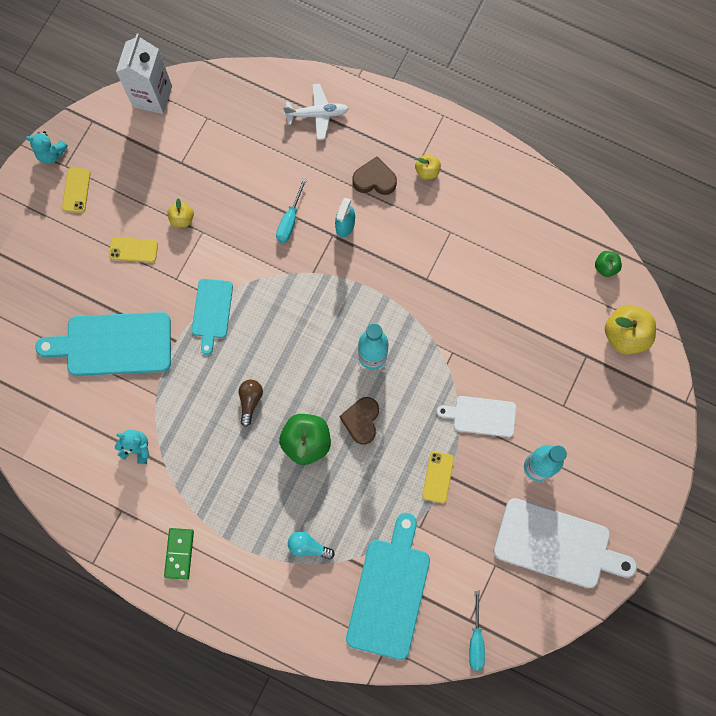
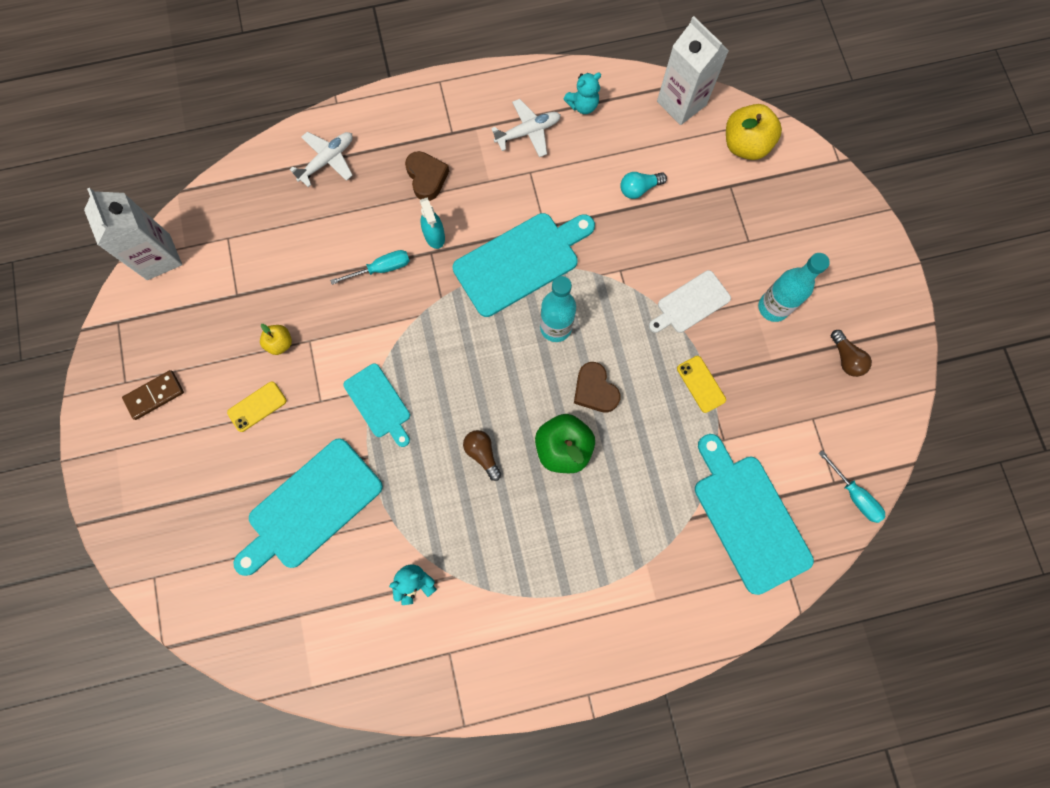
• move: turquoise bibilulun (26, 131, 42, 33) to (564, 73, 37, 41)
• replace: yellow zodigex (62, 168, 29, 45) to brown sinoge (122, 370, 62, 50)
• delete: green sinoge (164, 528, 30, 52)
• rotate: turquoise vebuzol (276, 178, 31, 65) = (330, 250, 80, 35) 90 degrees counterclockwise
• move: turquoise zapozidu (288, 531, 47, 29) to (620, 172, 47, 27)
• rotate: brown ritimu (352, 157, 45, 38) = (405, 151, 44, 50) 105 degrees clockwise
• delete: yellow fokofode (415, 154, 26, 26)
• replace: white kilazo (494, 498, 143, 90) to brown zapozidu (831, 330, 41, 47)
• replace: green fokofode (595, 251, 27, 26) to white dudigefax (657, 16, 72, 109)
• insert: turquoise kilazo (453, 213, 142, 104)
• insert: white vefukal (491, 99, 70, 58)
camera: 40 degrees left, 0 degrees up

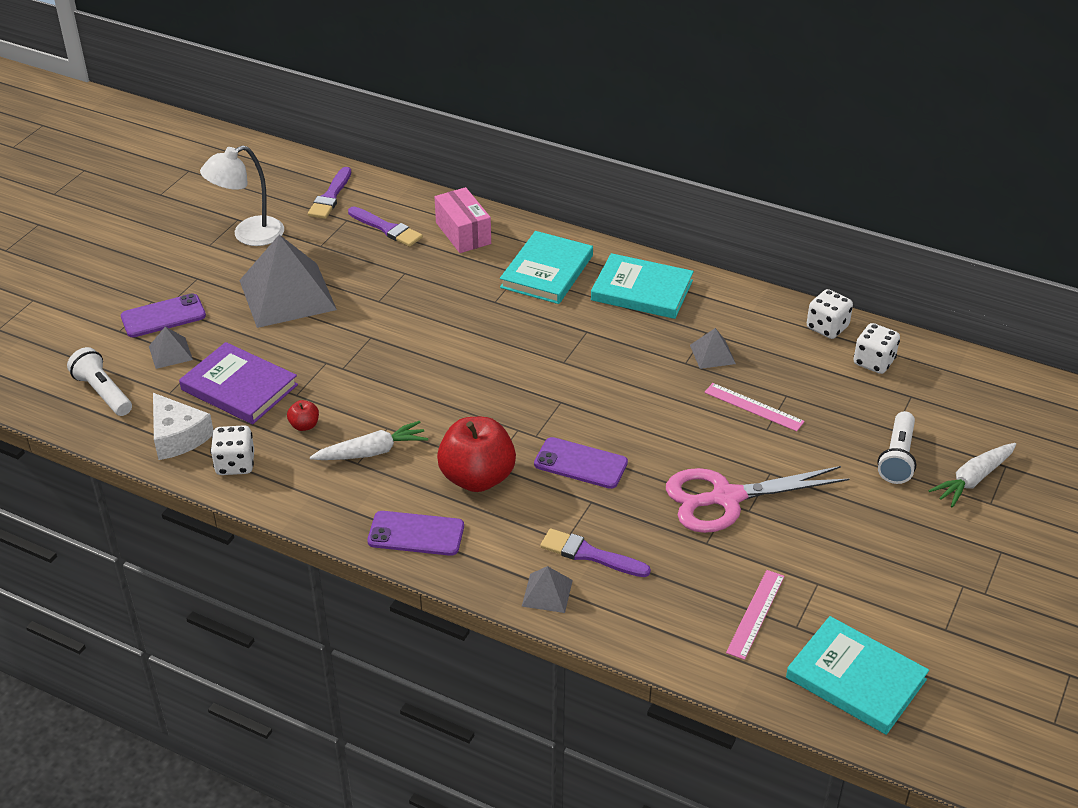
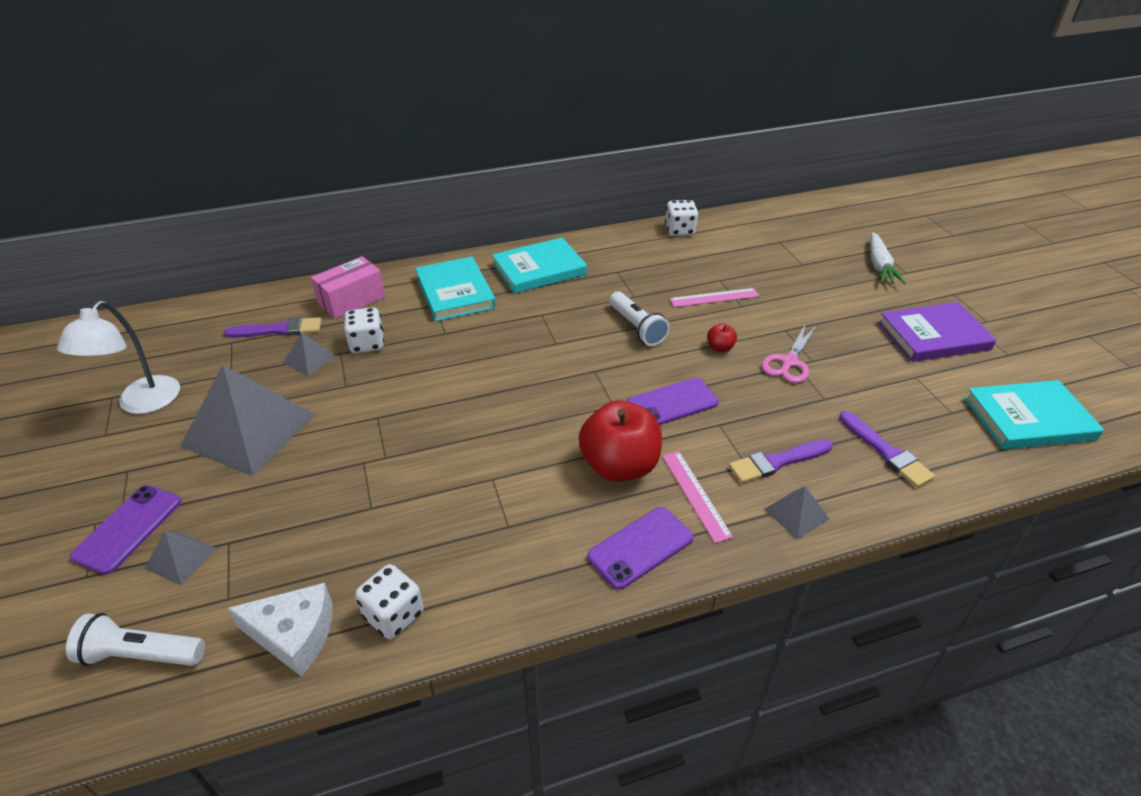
• move: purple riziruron (179, 342, 119, 82) to (878, 302, 119, 60)
• move: red fokofode (287, 400, 32, 31) to (707, 323, 30, 29)
• move: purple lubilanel (308, 167, 43, 52) to (839, 411, 96, 77)
• delete: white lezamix (310, 421, 118, 39)
• rotate: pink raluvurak (435, 187, 56, 66) = (311, 256, 75, 63) 60 degrees counterclockwise
• resize: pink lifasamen (666, 466, 183, 67) = (761, 325, 55, 58) x0.60
• move: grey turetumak (690, 328, 46, 41) to (283, 332, 53, 44)
• move: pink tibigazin (726, 570, 59, 90) to (662, 451, 71, 92)
• move: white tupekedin (853, 323, 47, 51) to (344, 307, 40, 46)
• move: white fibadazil (877, 411, 39, 73) to (609, 292, 61, 54)
camera: 45 degrees left, 0 degrees up

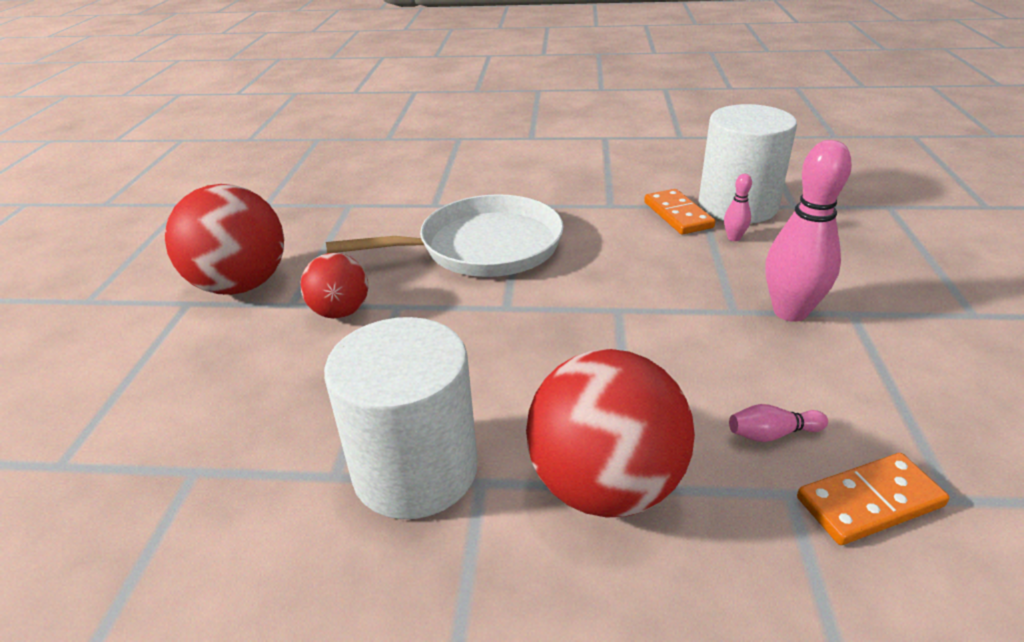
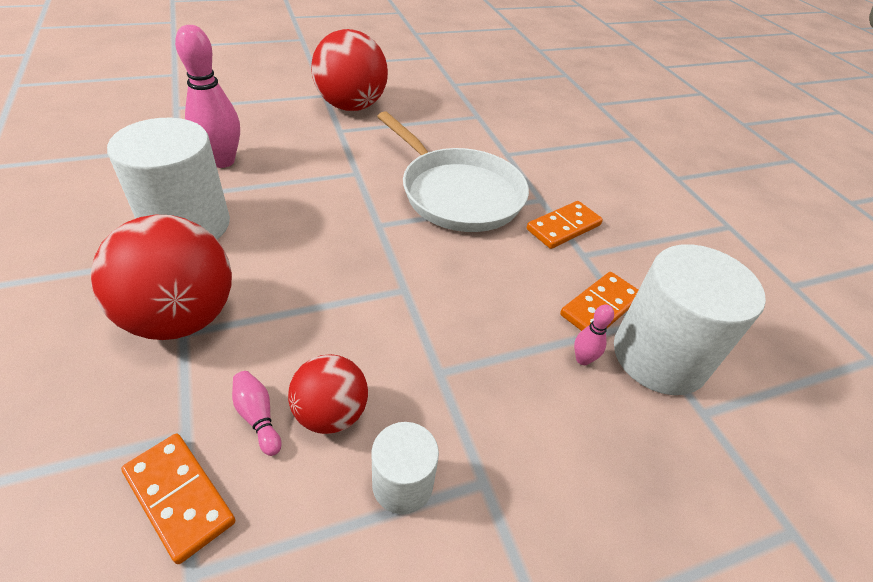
• move: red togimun (300, 253, 68, 66) to (288, 354, 80, 80)
• move: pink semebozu (766, 140, 86, 182) to (175, 25, 65, 143)
• insert: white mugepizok (371, 422, 68, 92)
• insert: orange sinoge (527, 201, 76, 48)
camera: 60 degrees right, 10 degrees up

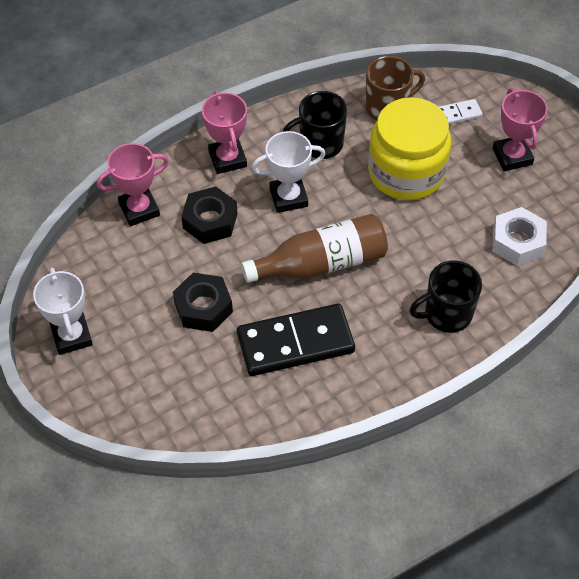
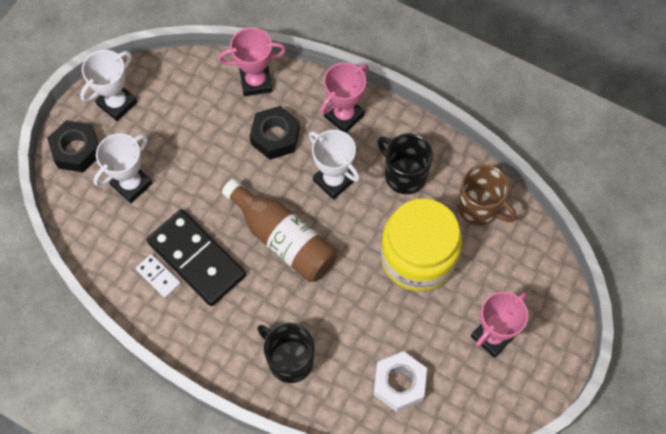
• rotate: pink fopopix (97, 143, 72, 83) = (218, 28, 68, 68) 45 degrees counterclockwise
• move: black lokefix (173, 273, 60, 59) to (47, 120, 52, 53)
• move: white sinoge (439, 99, 44, 25) to (136, 254, 45, 44)
• insert: white fopopix (94, 133, 59, 70)
camera: 60 degrees right, 10 degrees up

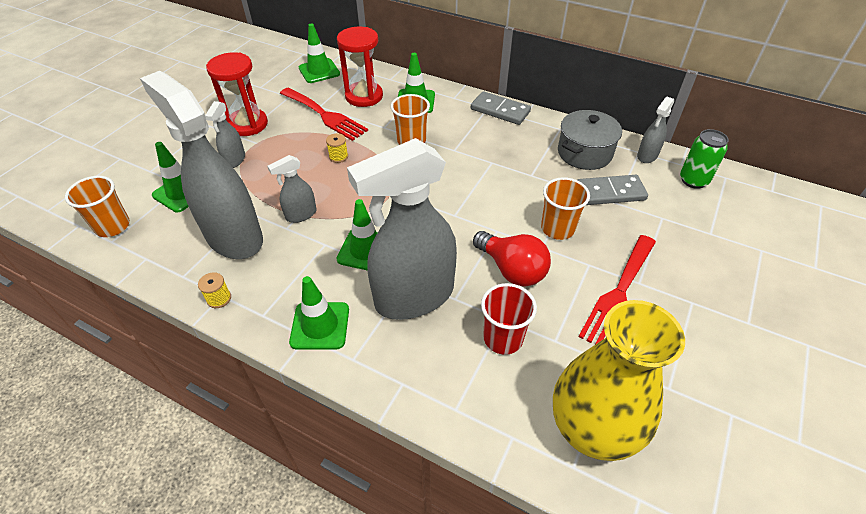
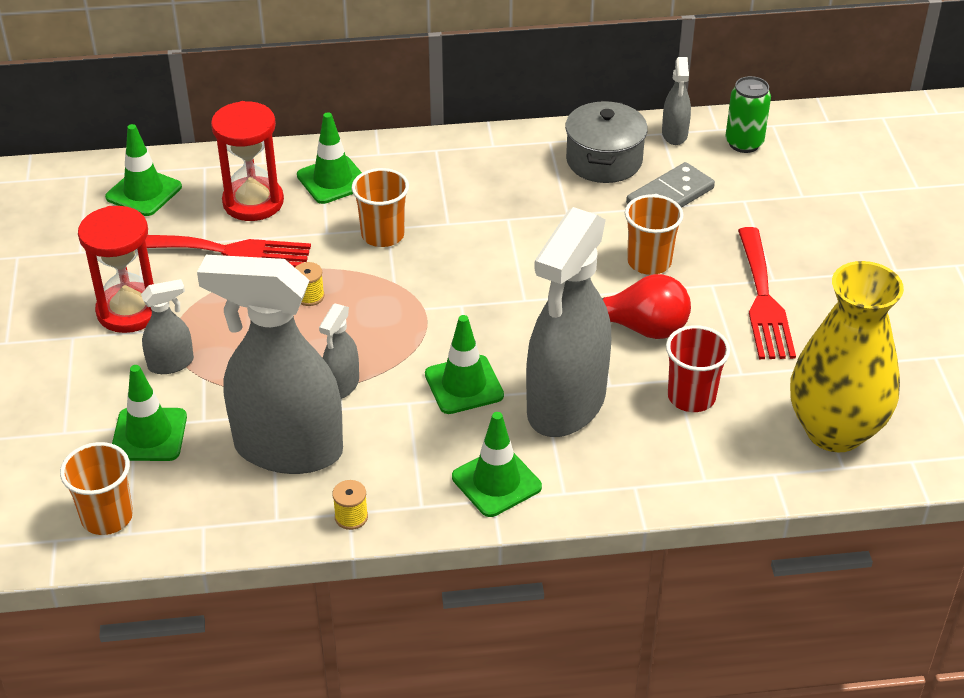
• rotate: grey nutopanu (205, 101, 40, 67) = (141, 279, 53, 95) 90 degrees counterclockwise
• delete: grey sinoge (471, 91, 60, 34)
camera: 35 degrees left, 5 degrees down

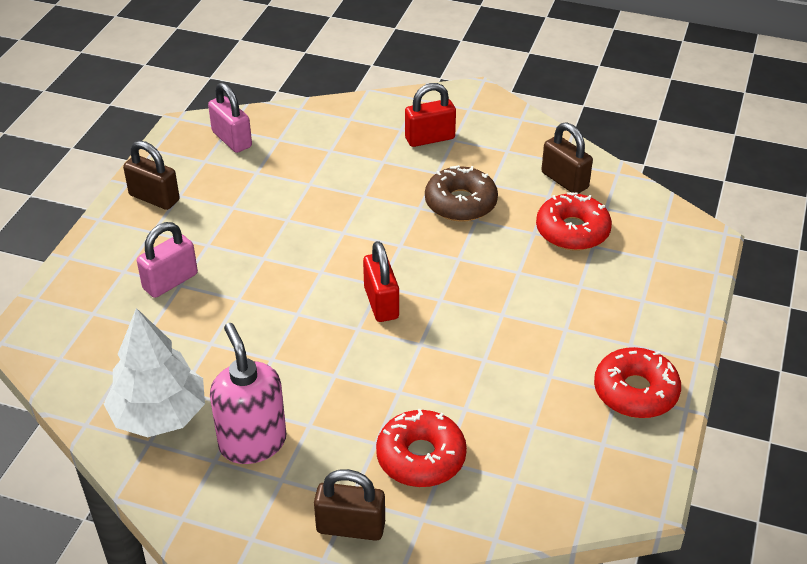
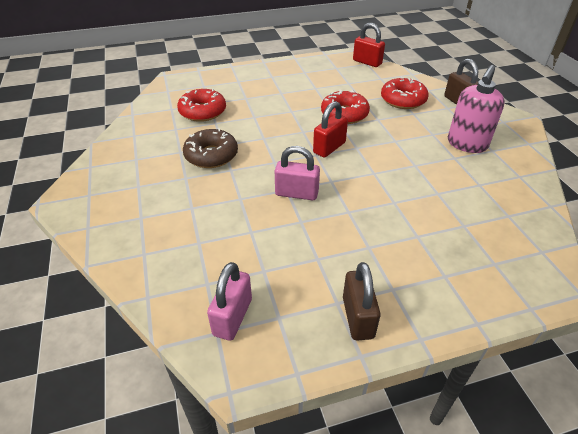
• delete: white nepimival (104, 308, 101, 129)
• move: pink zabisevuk (137, 222, 61, 76) to (275, 146, 45, 54)
• move: red zabisevuk (405, 83, 51, 64) to (353, 23, 32, 44)
• delete: brown zabisevuk (541, 122, 52, 72)
• move: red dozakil (594, 347, 87, 71) to (321, 90, 49, 34)
camera: 125 degrees left, 0 degrees up

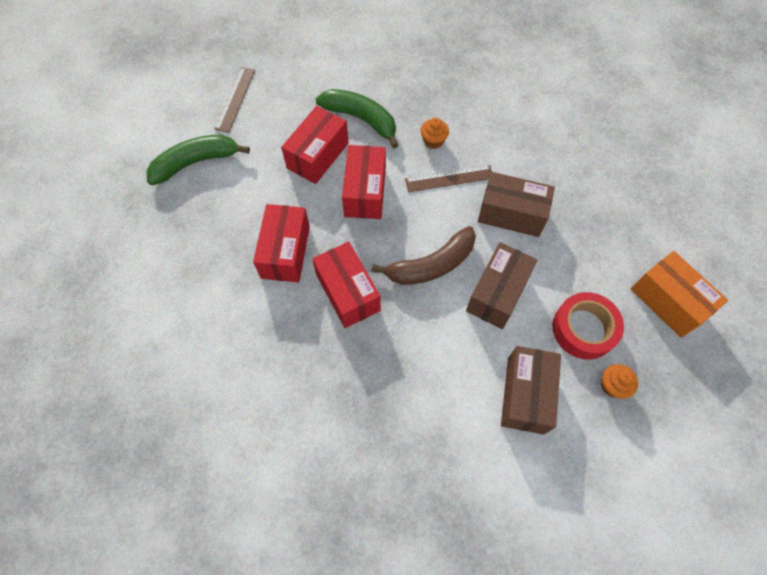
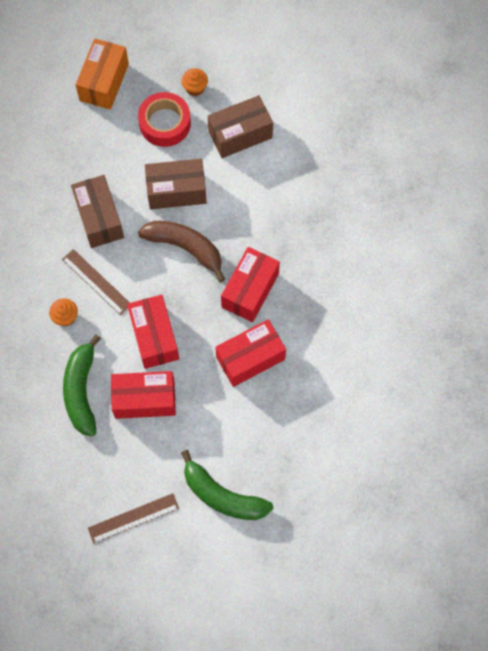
• rotate: red raluvurak (342, 145, 44, 74) = (127, 295, 52, 74) 75 degrees counterclockwise
camera: 125 degrees left, 5 degrees up

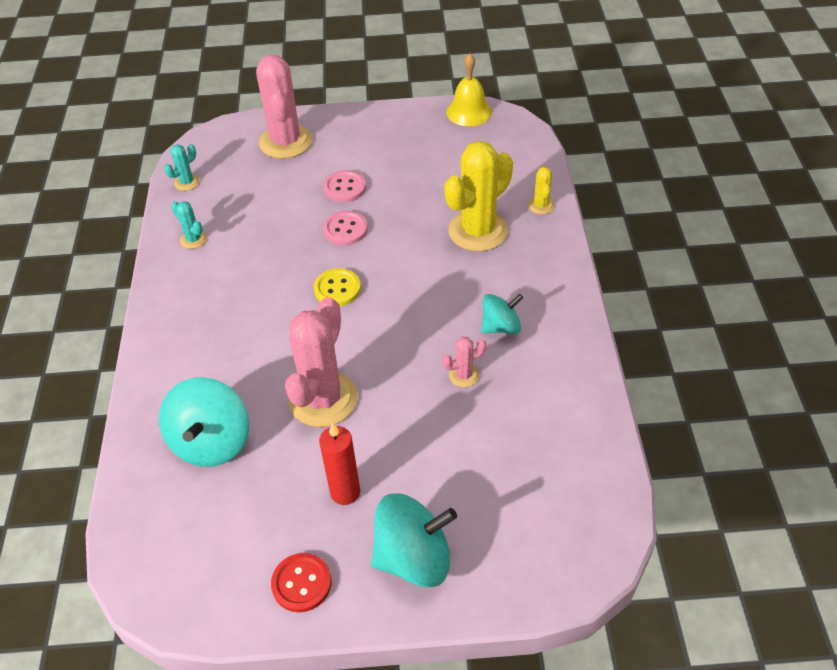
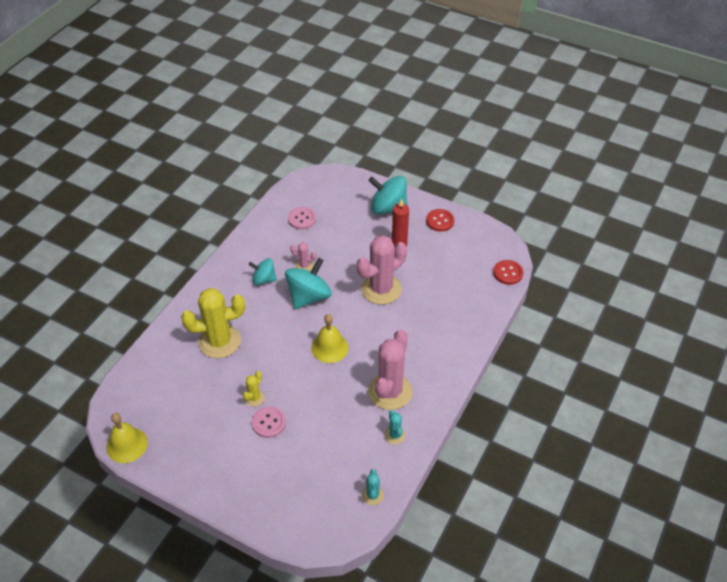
• move: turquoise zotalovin (159, 377, 91, 90) to (285, 258, 47, 51)
• rotate: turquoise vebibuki (164, 144, 36, 47) = (362, 469, 22, 36) 75 degrees counterclockwise
• move: pink vebibuki (256, 55, 56, 104) to (368, 330, 44, 80)
• replace: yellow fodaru (314, 268, 47, 38) to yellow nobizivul (311, 314, 38, 49)
• move: pink fodaru (323, 211, 45, 34) to (288, 207, 28, 23)
• move: yellow vebibuki (528, 167, 27, 47) to (243, 371, 22, 36)
• insert: red fodaru (493, 260, 31, 25)
camera: 150 degrees left, 0 degrees up

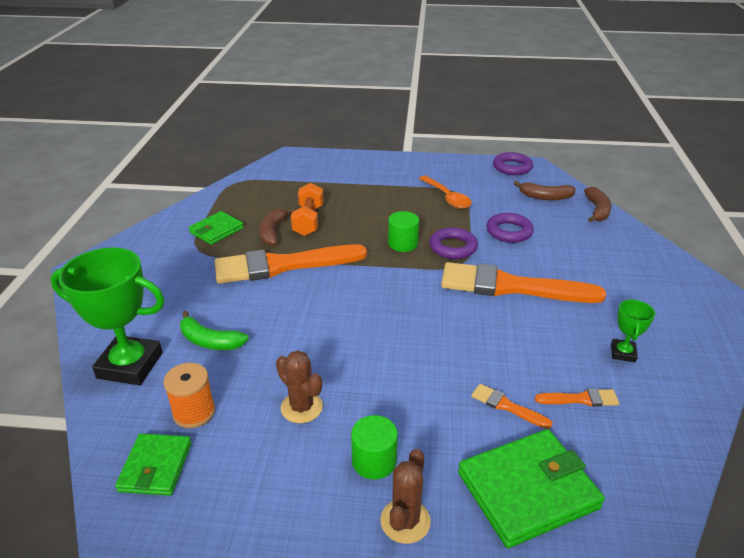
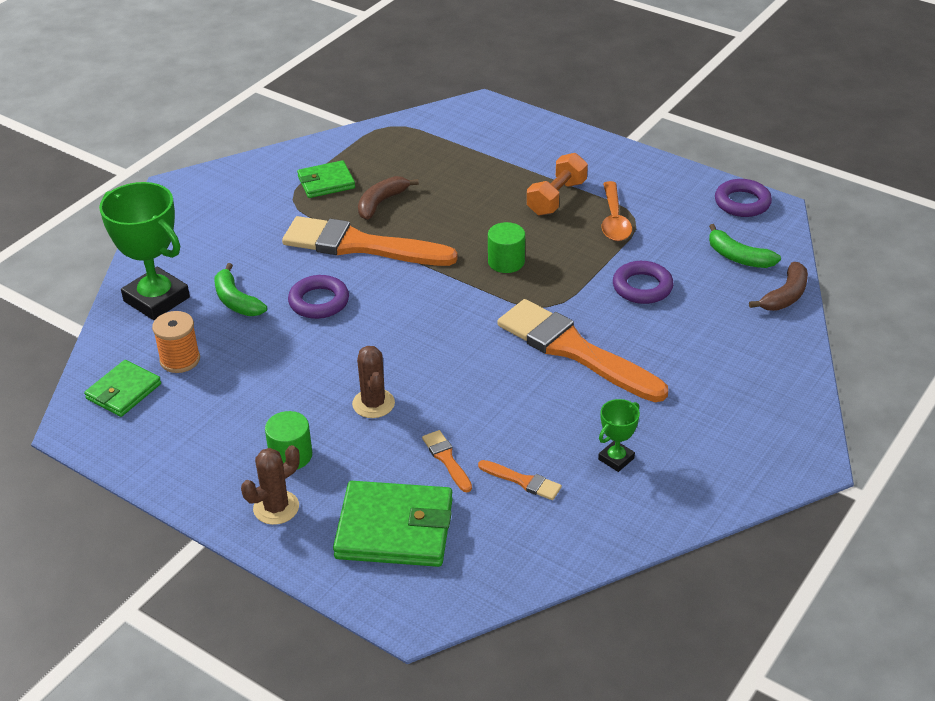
• move: brown vebibuki (276, 350, 47, 73) to (352, 346, 43, 72)
• move: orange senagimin (291, 183, 33, 53) to (527, 153, 61, 63)
• move: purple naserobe (429, 227, 49, 32) to (288, 275, 61, 44)
• recolor: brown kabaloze (514, 181, 62, 19) to green kabaloze (709, 224, 72, 44)
camera: 30 degrees right, 5 degrees up

